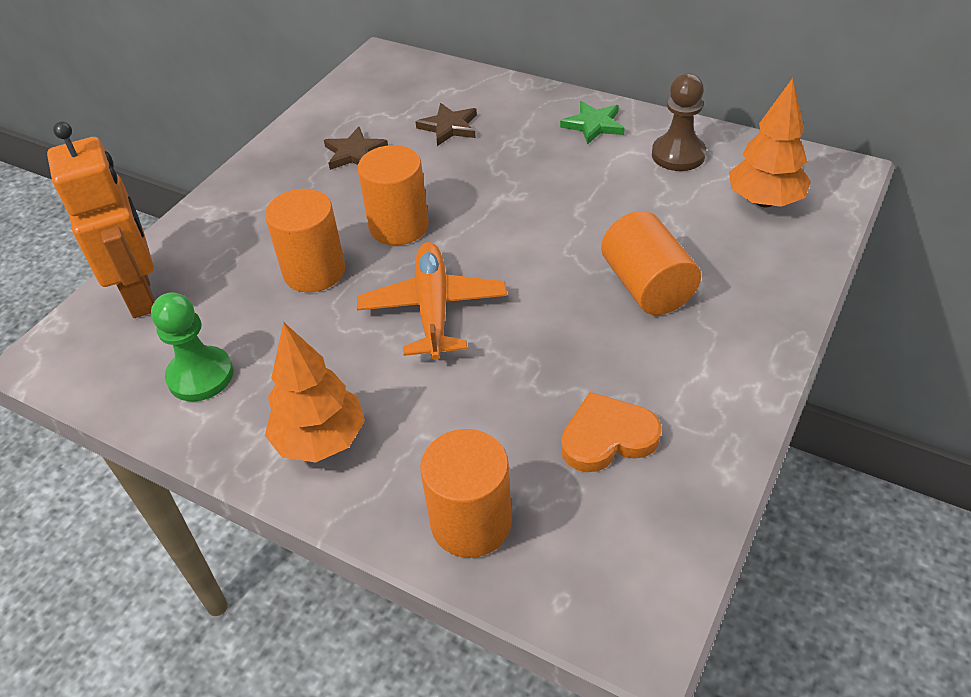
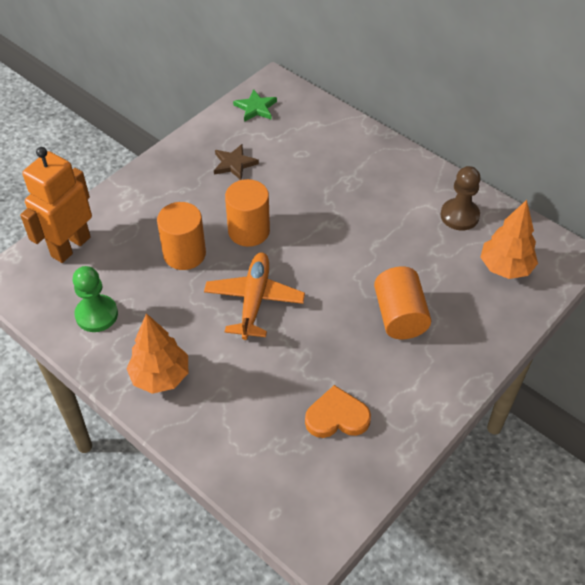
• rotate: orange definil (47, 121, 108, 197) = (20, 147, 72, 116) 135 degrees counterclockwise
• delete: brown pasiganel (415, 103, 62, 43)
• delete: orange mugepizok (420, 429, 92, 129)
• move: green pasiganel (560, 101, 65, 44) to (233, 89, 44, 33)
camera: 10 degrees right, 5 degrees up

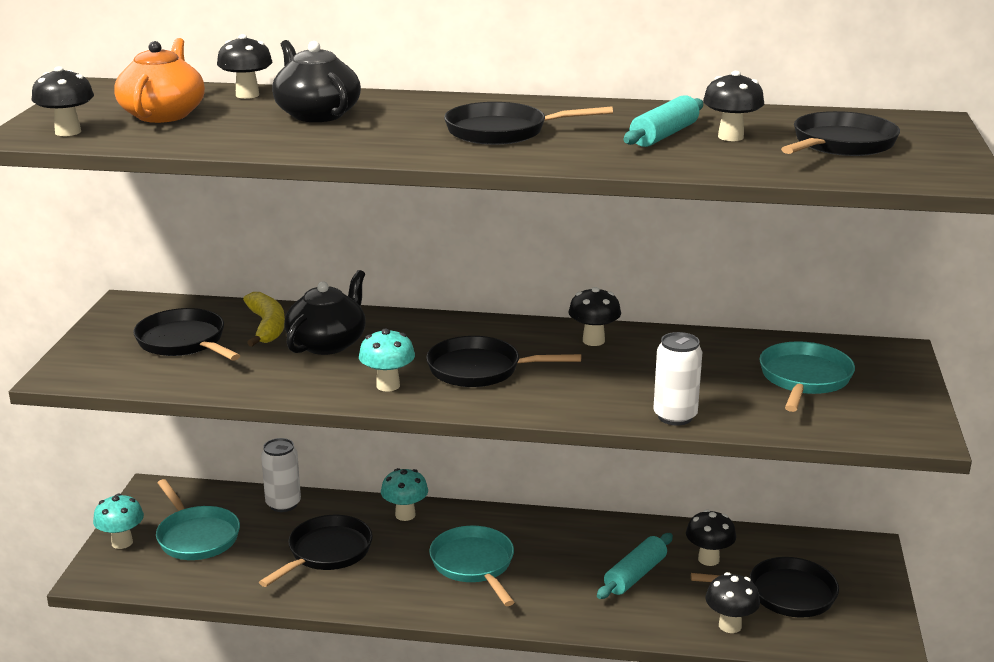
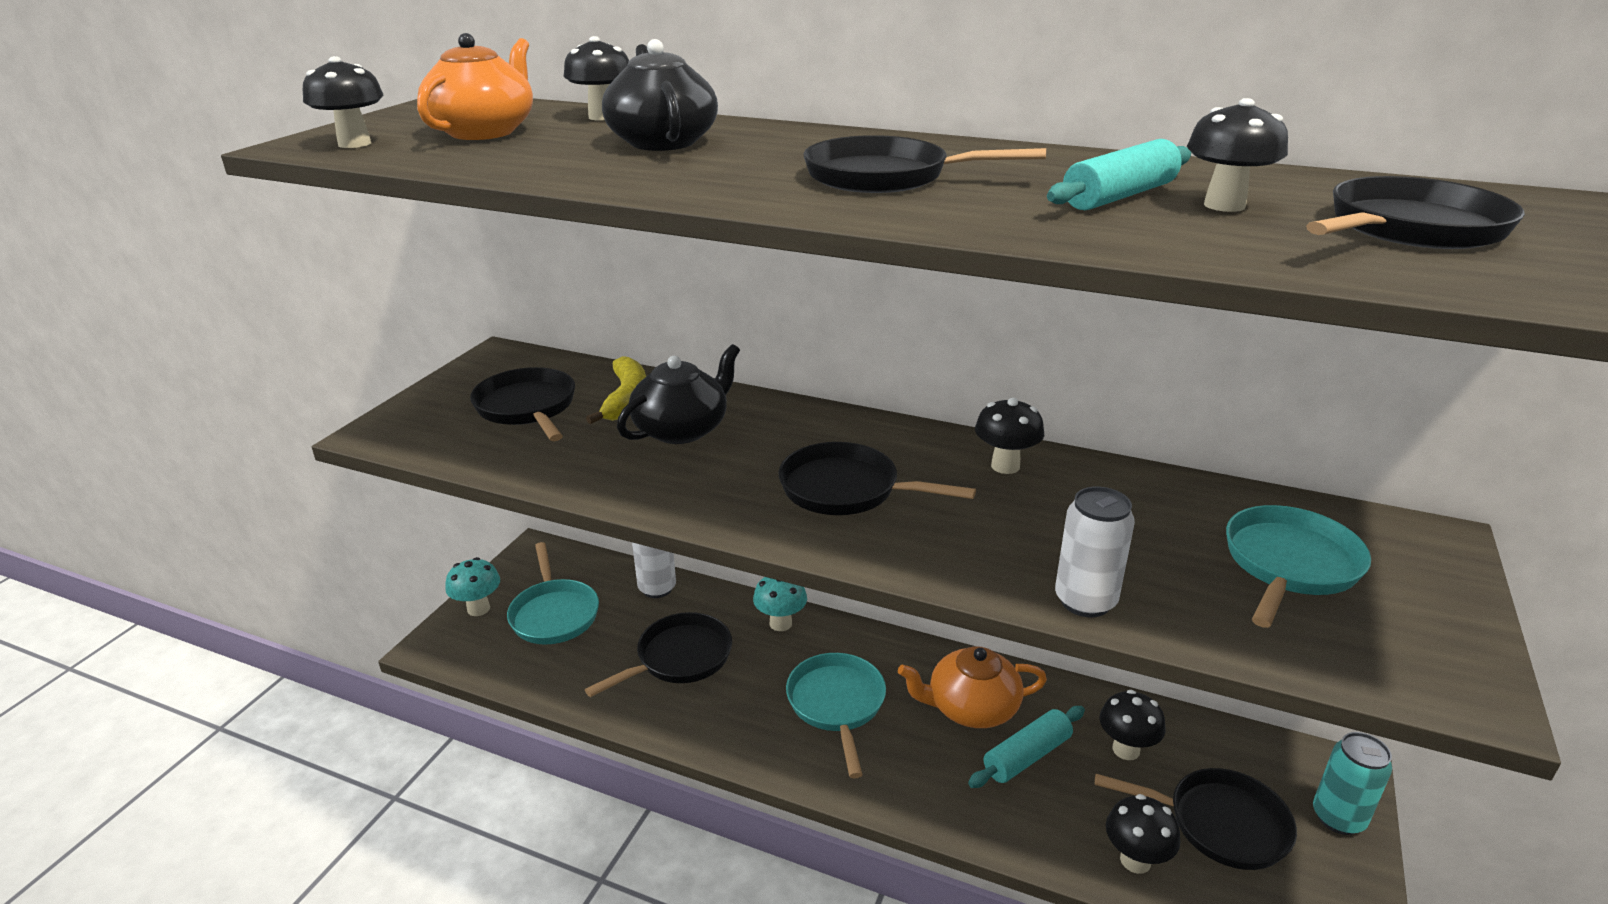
• delete: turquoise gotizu (359, 328, 56, 64)
• insert: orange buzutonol (898, 646, 149, 82)
• insert: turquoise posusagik (1313, 732, 79, 103)
camera: 15 degrees right, 5 degrees up

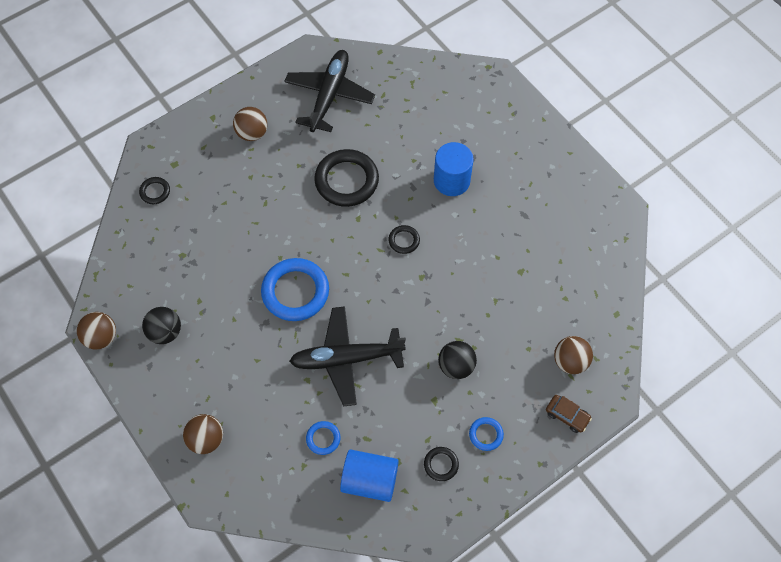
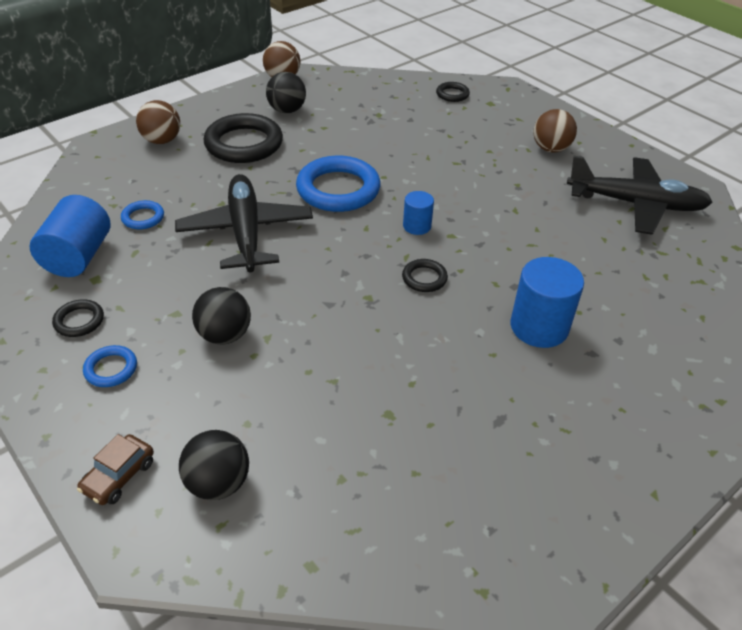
• move: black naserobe (314, 149, 65, 58) to (203, 113, 80, 50)
• recolor: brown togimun (554, 336, 39, 38) to black togimun (179, 430, 70, 70)
• insert: blue mugepizok (403, 191, 31, 44)
camera: 85 degrees right, 20 degrees down

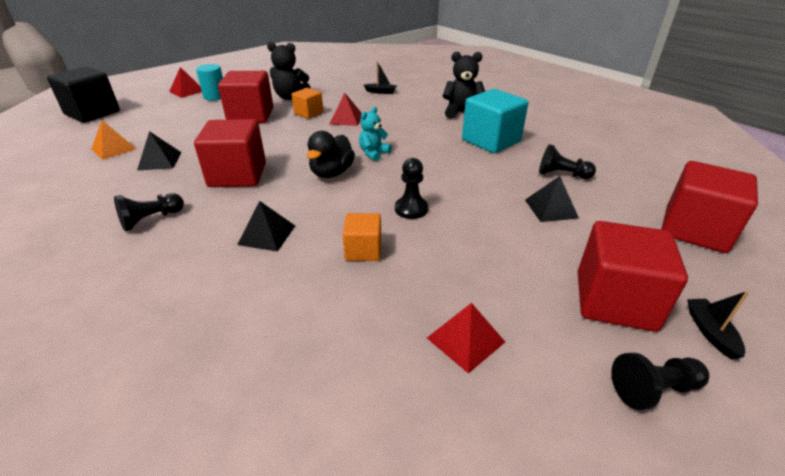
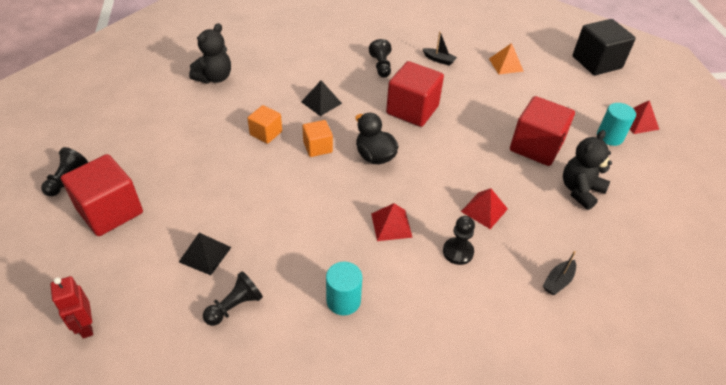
• delete: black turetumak (137, 131, 45, 39)
• move: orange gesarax (292, 88, 31, 31) to (302, 120, 31, 37)
• delete: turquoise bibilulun (359, 107, 33, 54)
• move: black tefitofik (395, 158, 33, 61) to (443, 216, 32, 49)
• move: red turetumak (427, 303, 78, 71) to (371, 203, 42, 38)
• move: black bibilulun (442, 52, 43, 67) to (189, 23, 42, 61)
• replace: turquoise gesarax (462, 89, 66, 64) to turquoise mugepizok (326, 261, 36, 55)
• replace: red gesarax (661, 161, 97, 92) to red definil (50, 276, 43, 62)
• move: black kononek (687, 291, 62, 69) to (423, 31, 34, 35)
camera: 120 degrees right, 10 degrees up

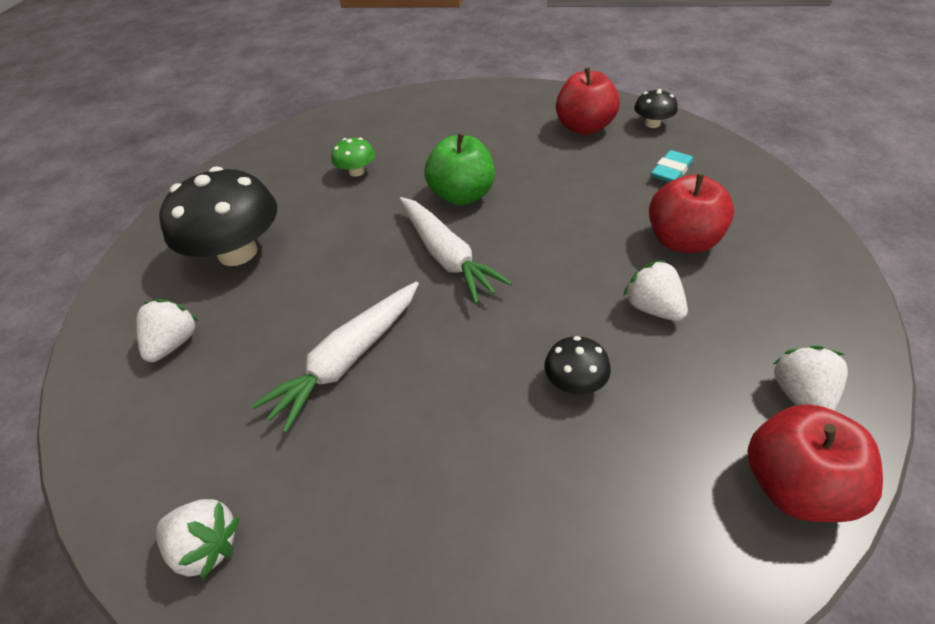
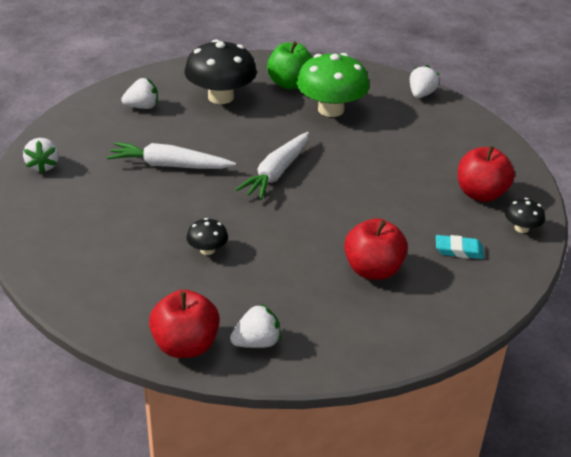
• resize: green gotizu (331, 138, 44, 39) = (296, 53, 74, 64) x2.17
• move: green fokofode (424, 133, 71, 73) to (267, 42, 45, 47)
• move: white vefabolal (623, 260, 65, 61) to (410, 65, 29, 33)
camera: 55 degrees right, 10 degrees down

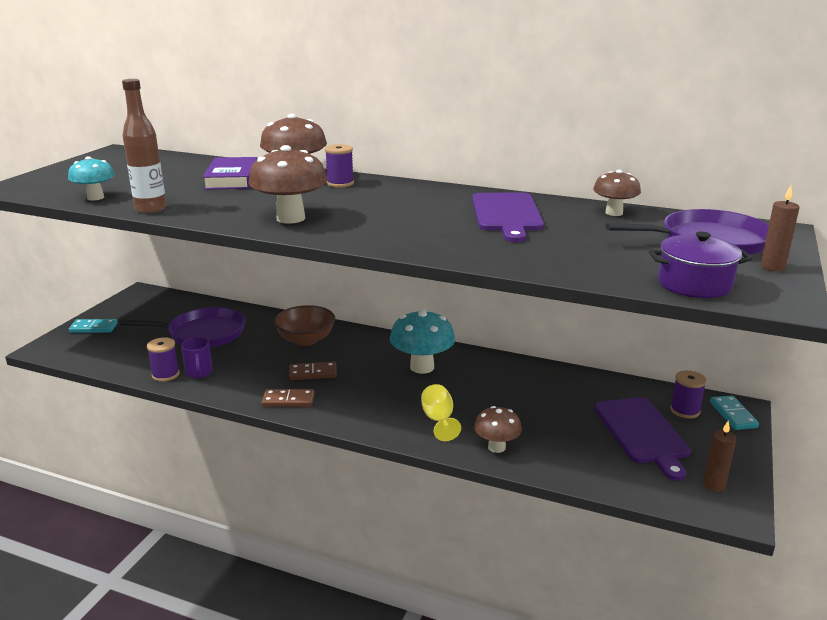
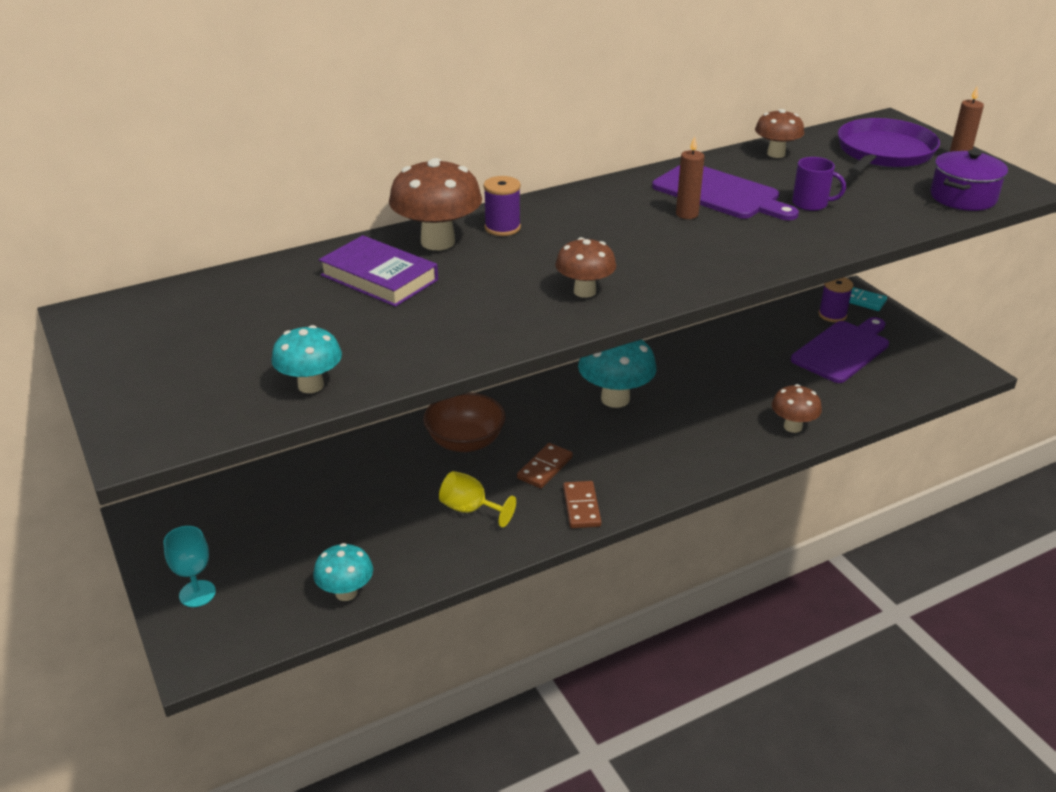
• replace: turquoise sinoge (68, 319, 50, 14) to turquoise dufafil (164, 526, 52, 81)
• delete: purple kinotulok (120, 307, 126, 40)
• delete: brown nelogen (122, 79, 44, 134)
• delete: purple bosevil (147, 337, 33, 45)
• move: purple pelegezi (181, 337, 32, 41) to (792, 157, 54, 54)
• resize: brown gotizu (249, 145, 78, 79) = (555, 237, 61, 61) x0.61
• rotate: brown sinoge (262, 389, 53, 18) = (563, 481, 38, 47) 45 degrees counterclockwise
• move: yellow dufafil (421, 384, 40, 57) to (439, 471, 77, 56)
• rotate: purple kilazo (594, 397, 97, 84) = (791, 317, 98, 66) 75 degrees counterclockwise
• move: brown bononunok (703, 421, 33, 71) to (676, 136, 29, 83)
• insert: turquoise gotizu (313, 543, 60, 58)
camera: 50 degrees left, 10 degrees up

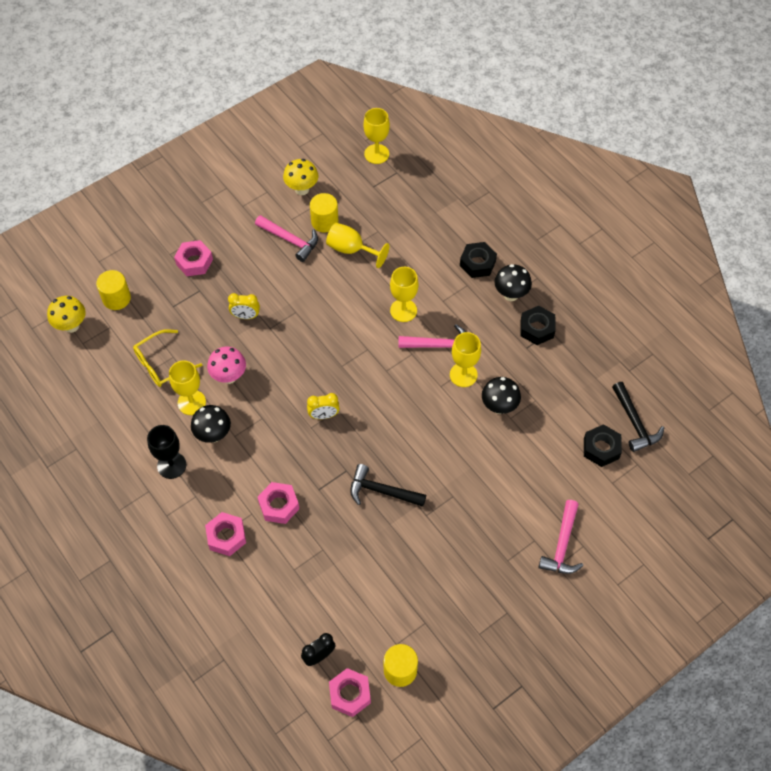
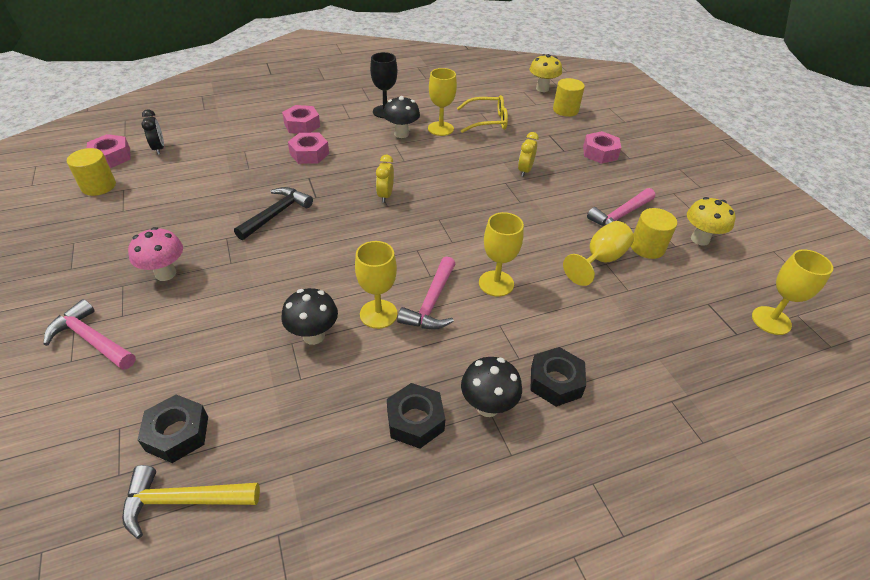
• rotate: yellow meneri (133, 329, 69, 58) = (457, 95, 51, 38) 105 degrees clockwise
• move: pink gotizu (207, 347, 39, 37) to (128, 227, 55, 54)
• recolor: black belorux (612, 382, 52, 70) to yellow belorux (122, 465, 138, 74)
camera: 105 degrees right, 15 degrees down

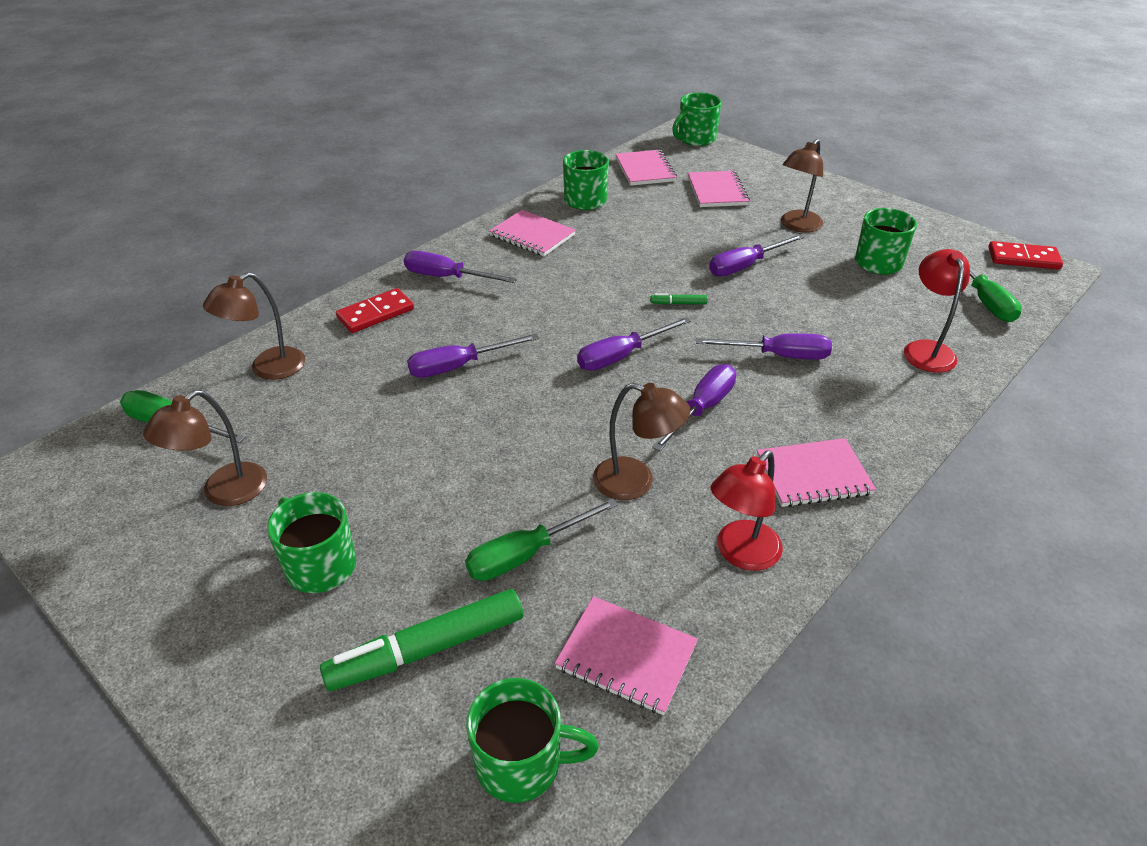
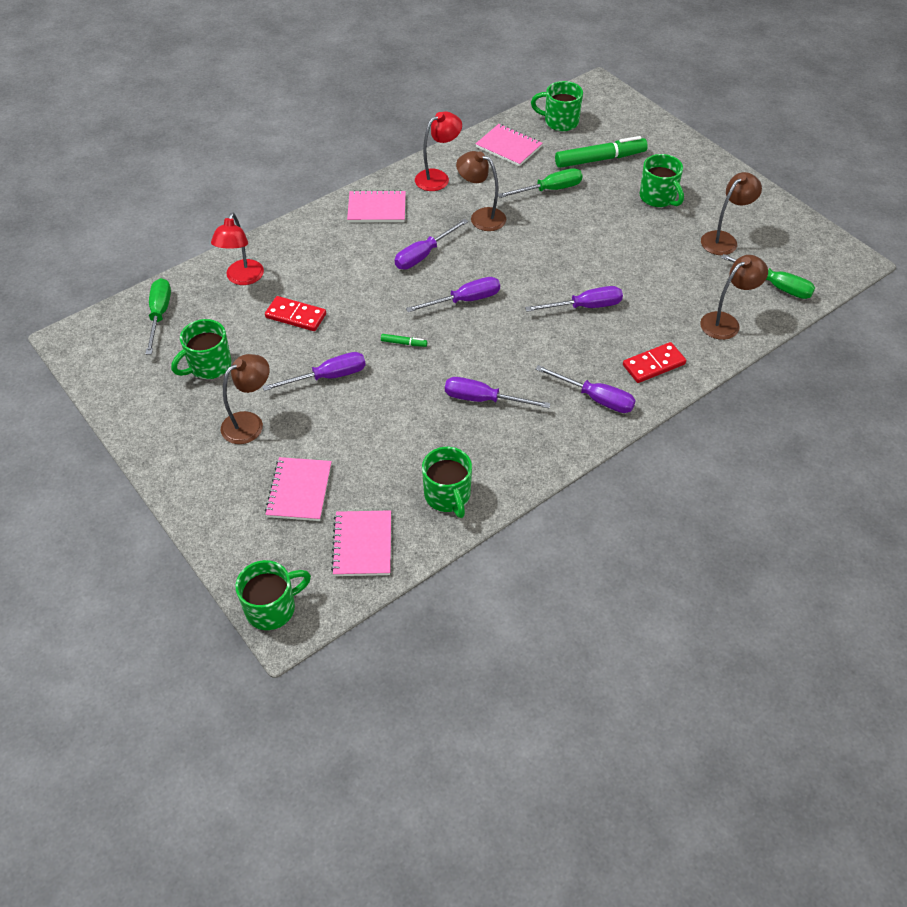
• delete: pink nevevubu (489, 210, 87, 46)
• move: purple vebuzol (696, 333, 136, 27) to (445, 377, 106, 31)
• move: red sinoge (988, 241, 75, 29) to (265, 296, 61, 35)
camera: 170 degrees left, 10 degrees up

